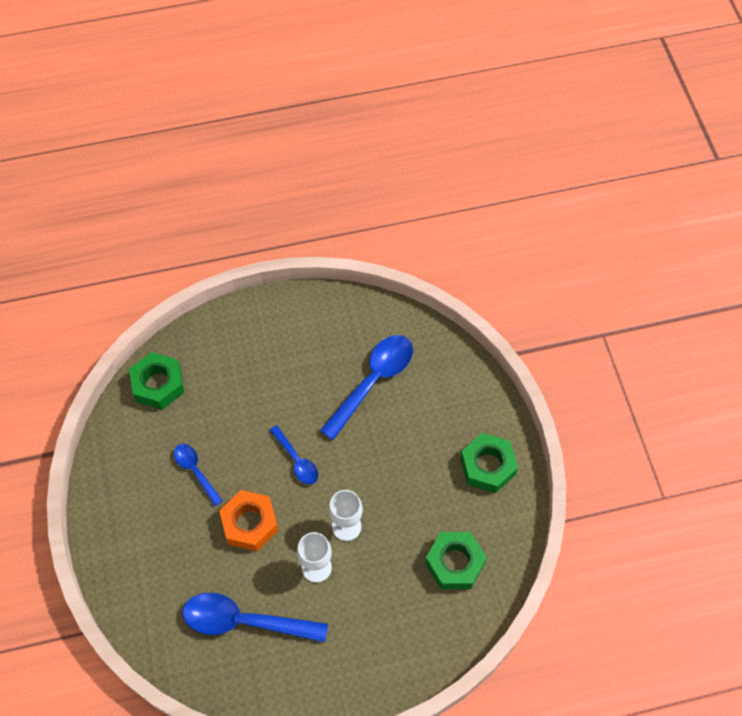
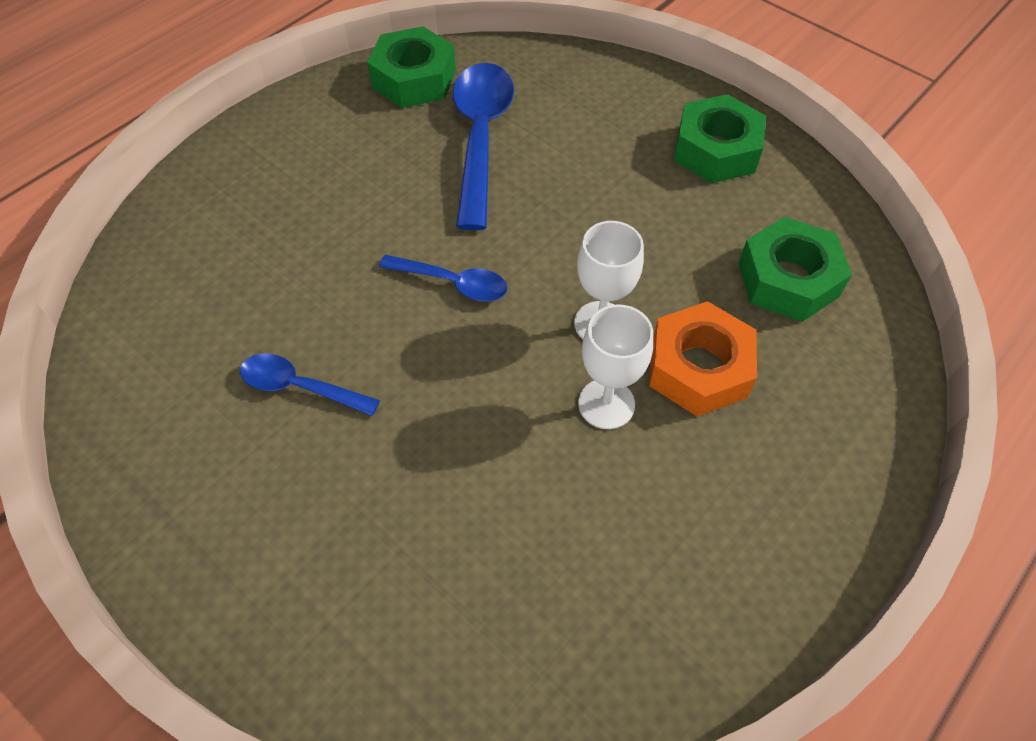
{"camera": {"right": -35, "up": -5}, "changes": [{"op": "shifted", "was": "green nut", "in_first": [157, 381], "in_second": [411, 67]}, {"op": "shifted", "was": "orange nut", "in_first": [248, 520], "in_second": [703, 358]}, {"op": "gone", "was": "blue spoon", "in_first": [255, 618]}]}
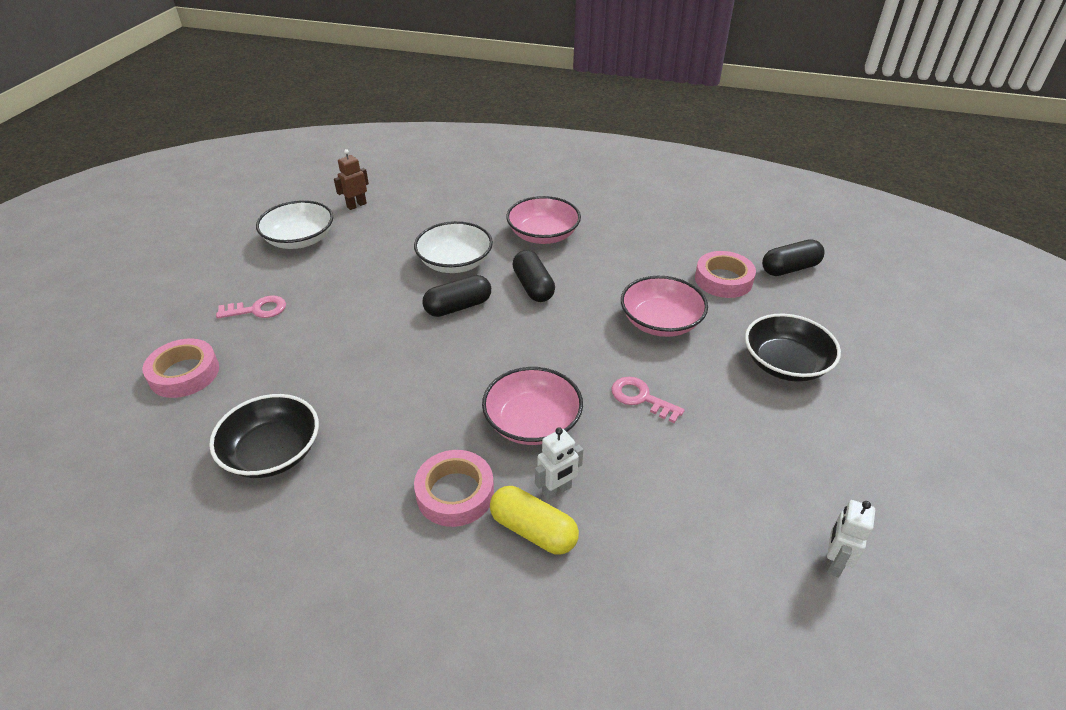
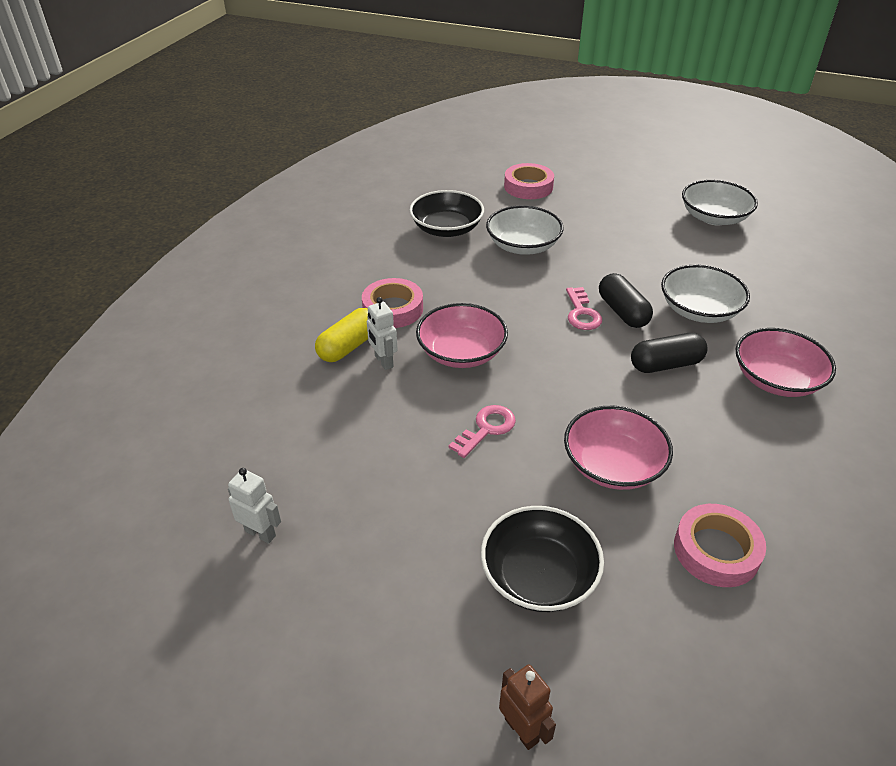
{"camera": {"right": 95, "up": 0}, "changes": [{"op": "shifted", "was": "brown robot", "in_first": [351, 179], "in_second": [527, 707]}, {"op": "gone", "was": "black capsule", "in_first": [793, 257]}, {"op": "shifted", "was": "pink key", "in_first": [251, 307], "in_second": [584, 308]}, {"op": "new", "now": "white bowl", "in_second": [525, 230]}]}
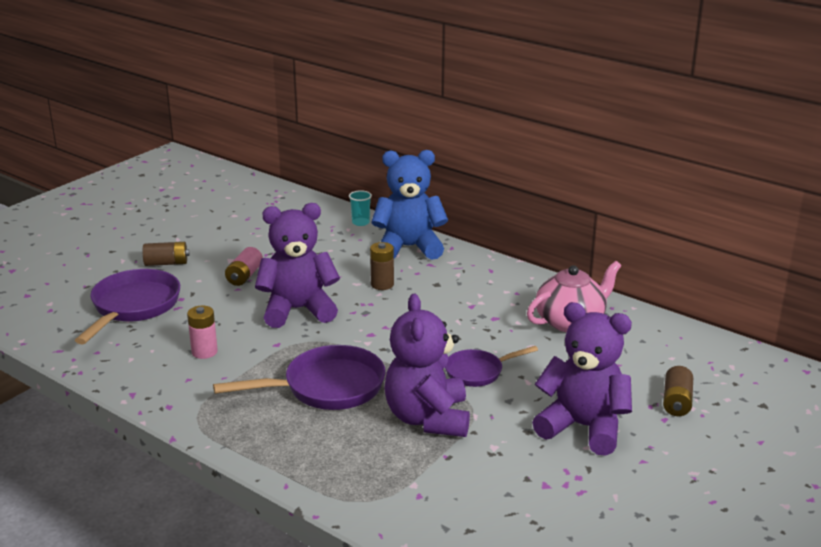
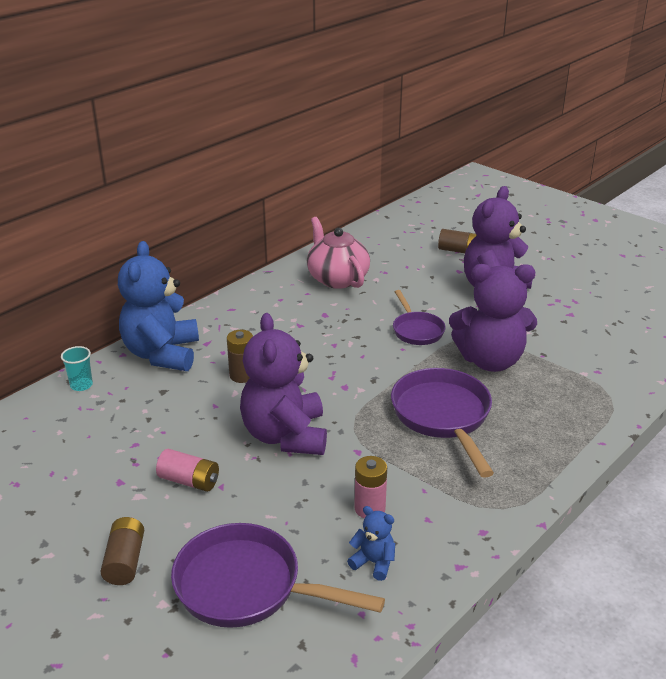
{"camera": {"right": -85, "up": 5}, "changes": [{"op": "new", "now": "blue teddy bear", "in_second": [371, 543]}]}
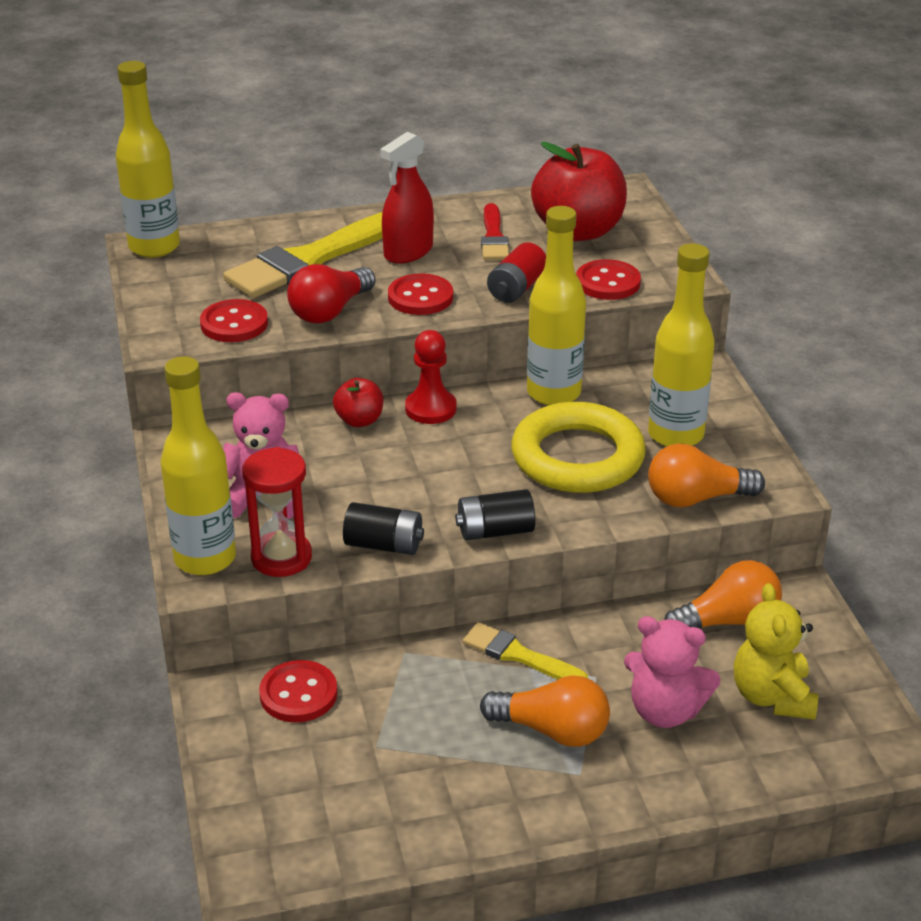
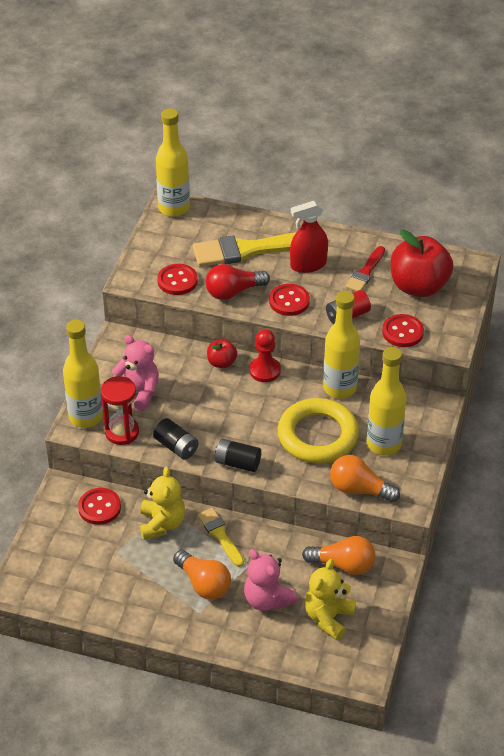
{"camera": {"right": 30, "up": 10}, "changes": [{"op": "new", "now": "yellow teddy bear", "in_second": [162, 503]}]}
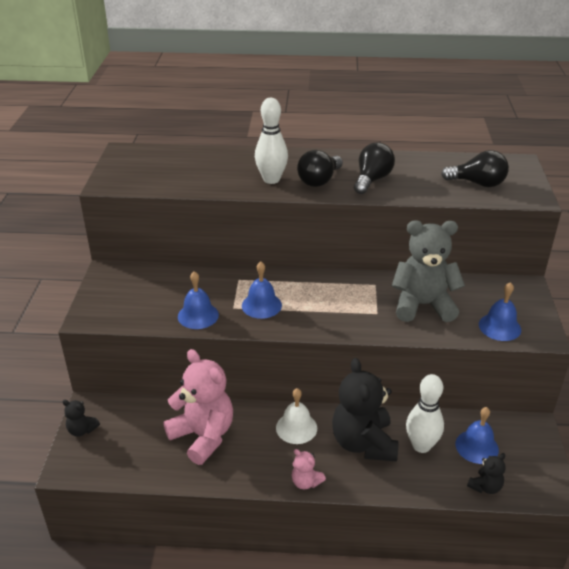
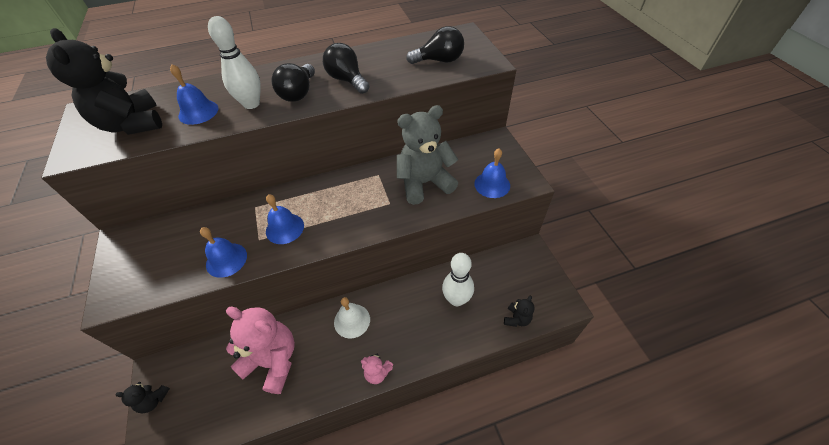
{"camera": {"right": -20, "up": 15}, "changes": [{"op": "rotated", "was": "black light bulb", "in_first": [374, 168], "in_second": [346, 68], "clockwise": -45}, {"op": "shifted", "was": "black teddy bear", "in_first": [365, 409], "in_second": [104, 81]}, {"op": "shifted", "was": "blue bell", "in_first": [477, 435], "in_second": [194, 94]}]}
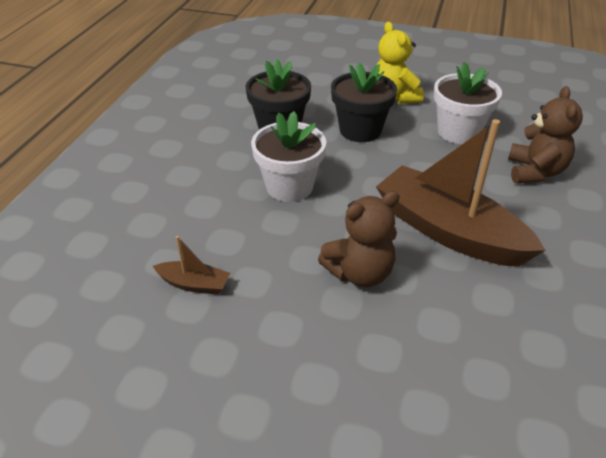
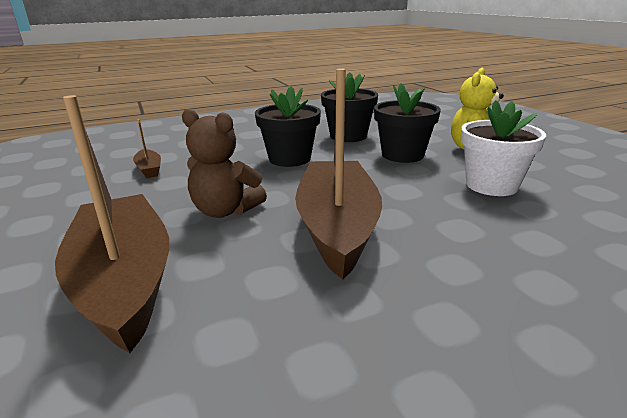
{"camera": {"right": 50, "up": -15}, "changes": [{"op": "gone", "was": "brown teddy bear", "in_first": [545, 134]}, {"op": "repainted", "was": "white flower pot", "now": "black flower pot", "in_first": [288, 156], "in_second": [288, 126]}, {"op": "new", "now": "brown boat", "in_second": [112, 224]}]}
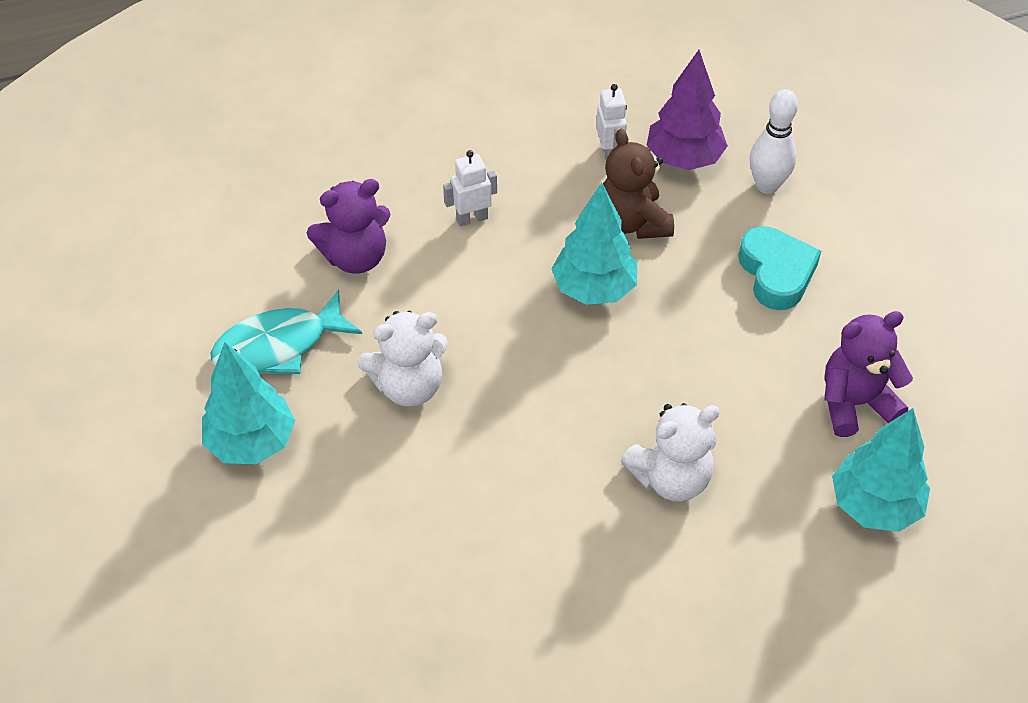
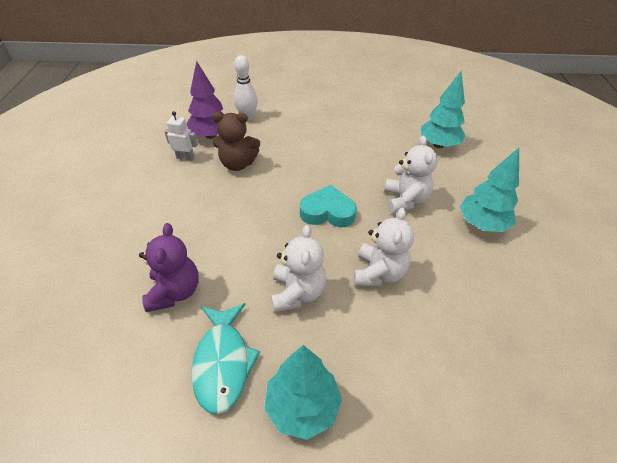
{"camera": {"right": -70, "up": -5}, "changes": [{"op": "gone", "was": "white robot", "in_first": [470, 188]}, {"op": "shifted", "was": "turquoise tree", "in_first": [594, 244], "in_second": [489, 190]}, {"op": "shifted", "was": "turquoise heart", "in_first": [779, 268], "in_second": [328, 206]}, {"op": "gone", "was": "purple teddy bear", "in_first": [868, 374]}, {"op": "new", "now": "white teddy bear", "in_second": [384, 247]}]}
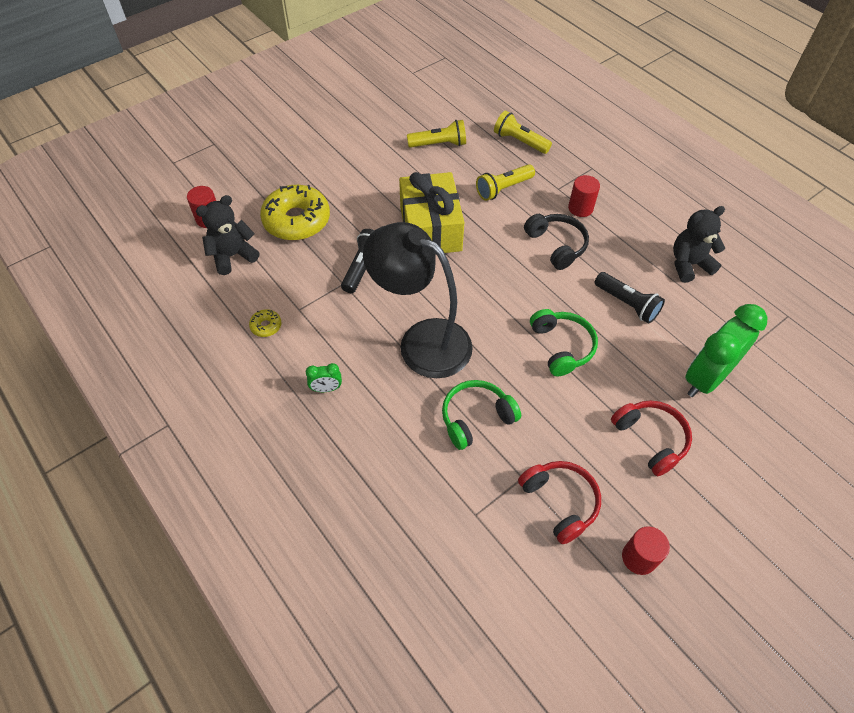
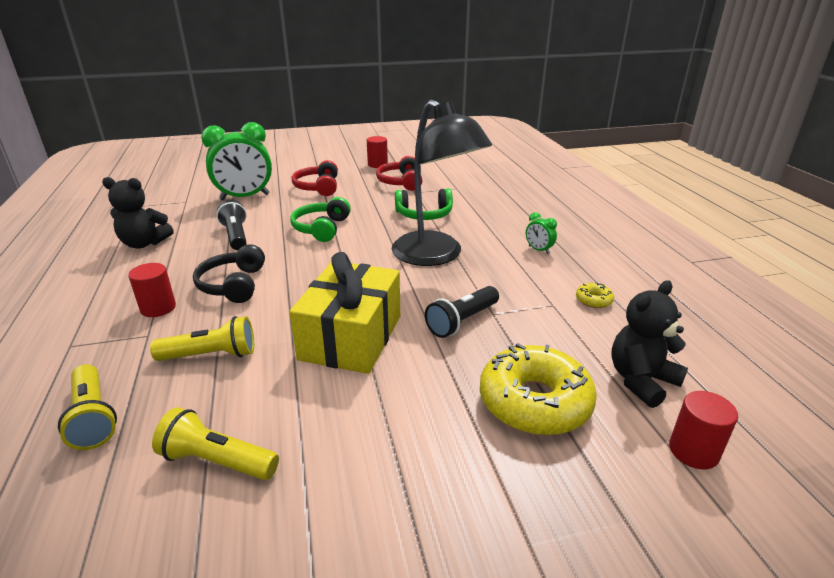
{"camera": {"right": -155, "up": -25}, "changes": [{"op": "rotated", "was": "black teddy bear", "in_first": [228, 235], "in_second": [649, 344], "clockwise": 150}, {"op": "rotated", "was": "green clock", "in_first": [324, 377], "in_second": [541, 233], "clockwise": -150}]}
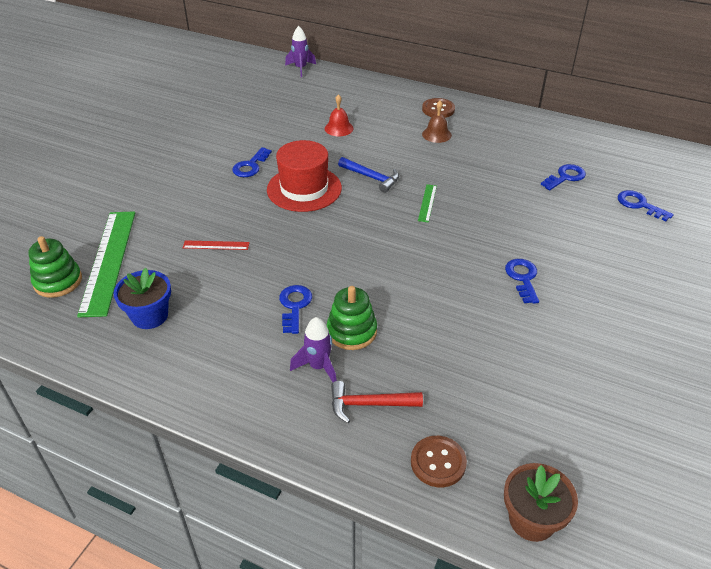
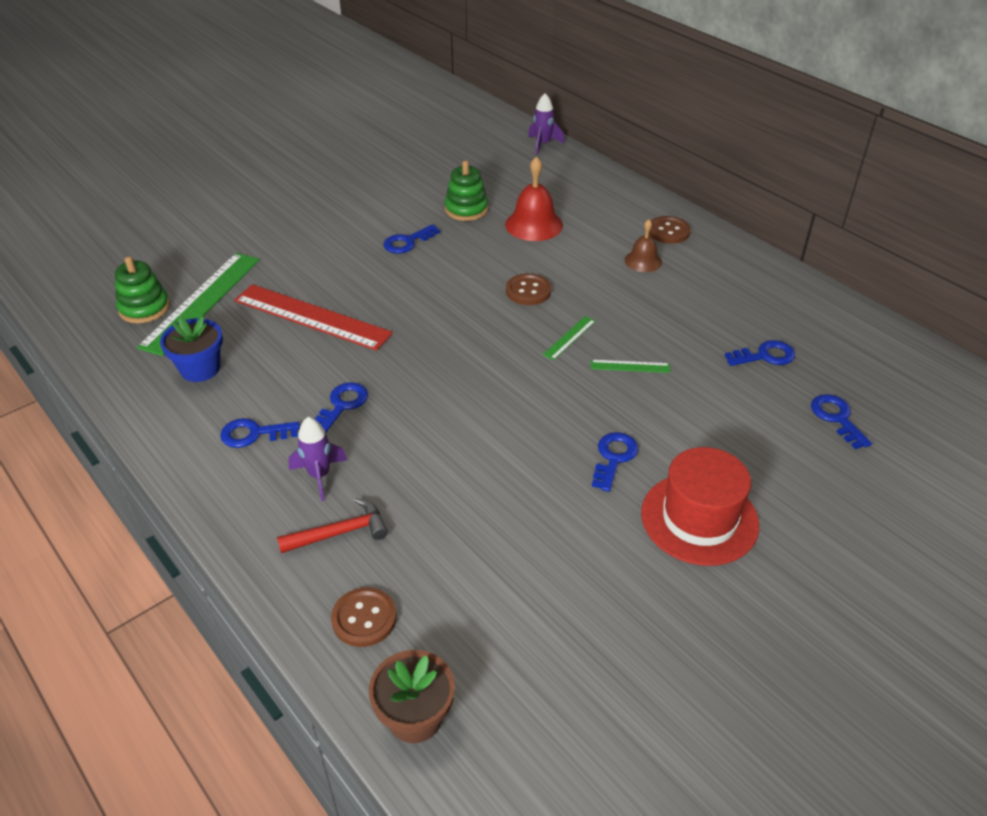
{"camera": {"right": 25, "up": 0}, "changes": [{"op": "scaled", "was": "red bell", "in_first": [339, 115], "in_second": [534, 198], "ratio": 1.62}, {"op": "shifted", "was": "red hat", "in_first": [304, 176], "in_second": [700, 506]}, {"op": "swapped", "was": "blue hammer", "now": "brown button", "in_first": [368, 175], "in_second": [528, 289]}, {"op": "scaled", "was": "red ruler", "in_first": [216, 245], "in_second": [313, 317], "ratio": 2.31}, {"op": "shifted", "was": "green stacking toy", "in_first": [352, 318], "in_second": [466, 190]}, {"op": "rotated", "was": "red hammer", "in_first": [377, 402], "in_second": [332, 525], "clockwise": 135}, {"op": "new", "now": "green ruler", "in_second": [630, 366]}, {"op": "new", "now": "blue key", "in_second": [260, 433]}]}
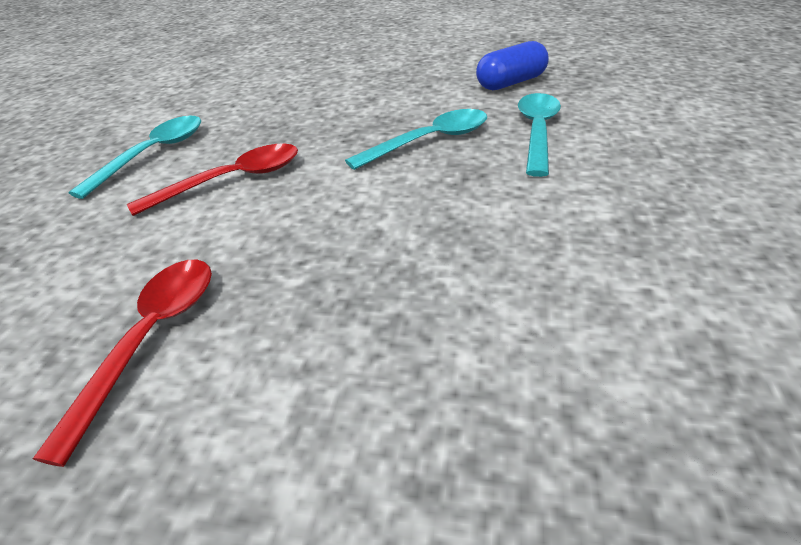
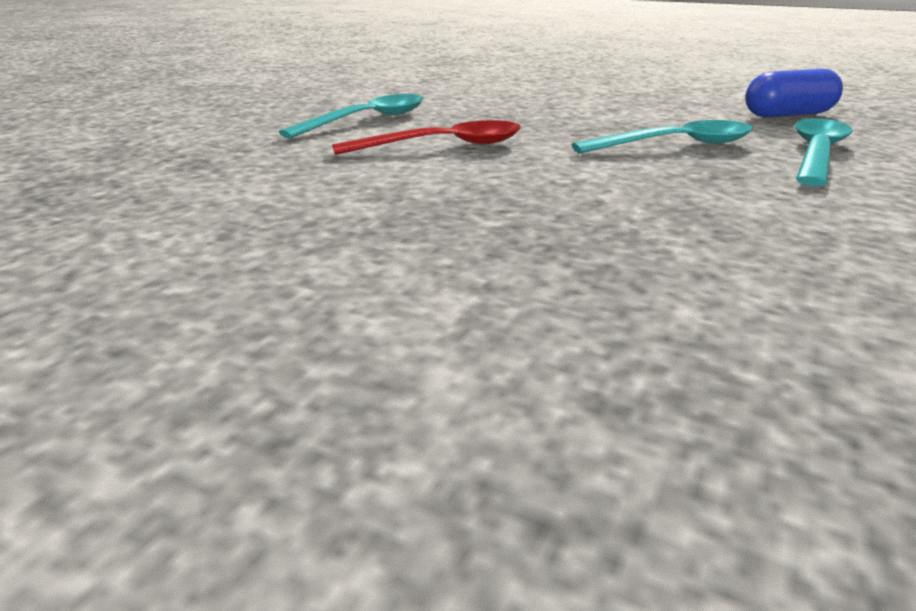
{"camera": {"right": 15, "up": -10}, "changes": [{"op": "gone", "was": "red spoon", "in_first": [122, 363]}]}
